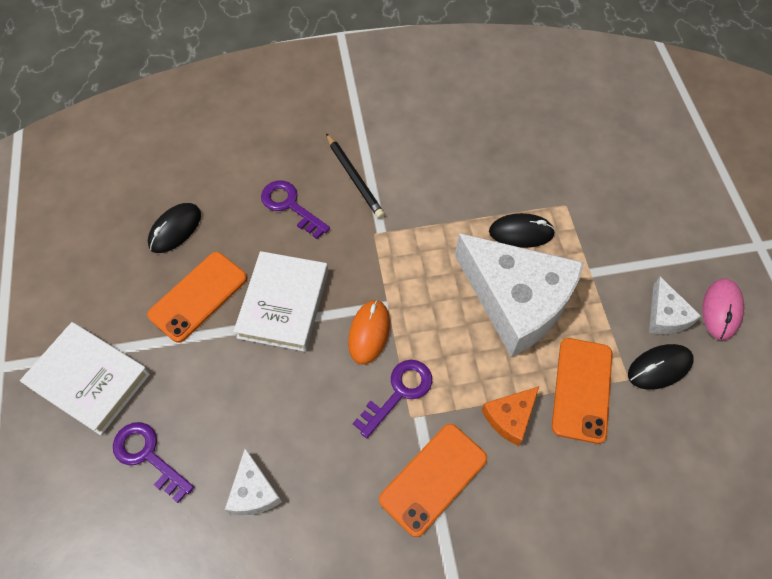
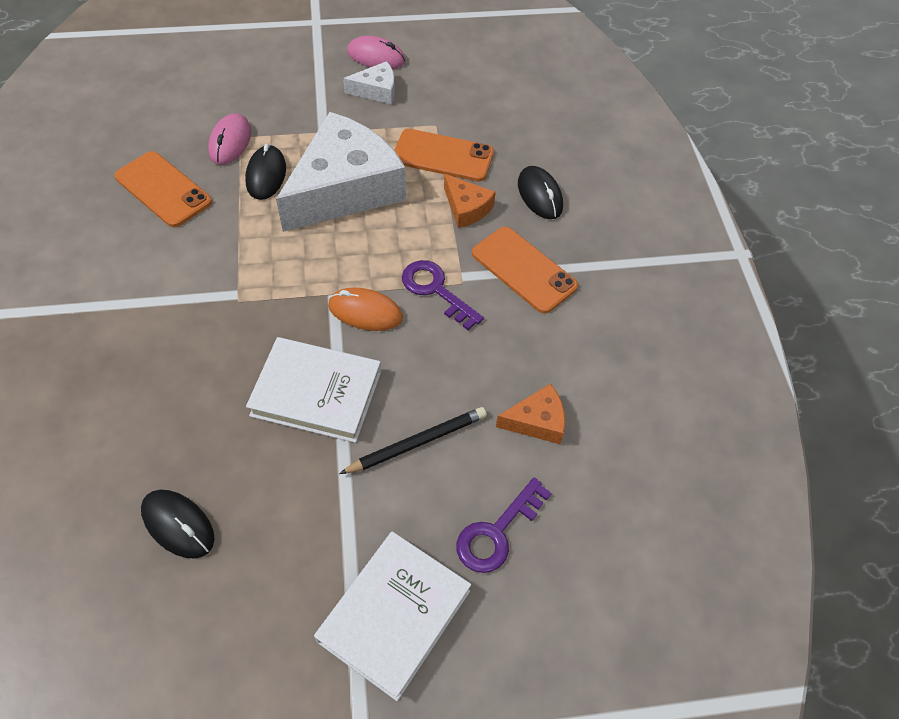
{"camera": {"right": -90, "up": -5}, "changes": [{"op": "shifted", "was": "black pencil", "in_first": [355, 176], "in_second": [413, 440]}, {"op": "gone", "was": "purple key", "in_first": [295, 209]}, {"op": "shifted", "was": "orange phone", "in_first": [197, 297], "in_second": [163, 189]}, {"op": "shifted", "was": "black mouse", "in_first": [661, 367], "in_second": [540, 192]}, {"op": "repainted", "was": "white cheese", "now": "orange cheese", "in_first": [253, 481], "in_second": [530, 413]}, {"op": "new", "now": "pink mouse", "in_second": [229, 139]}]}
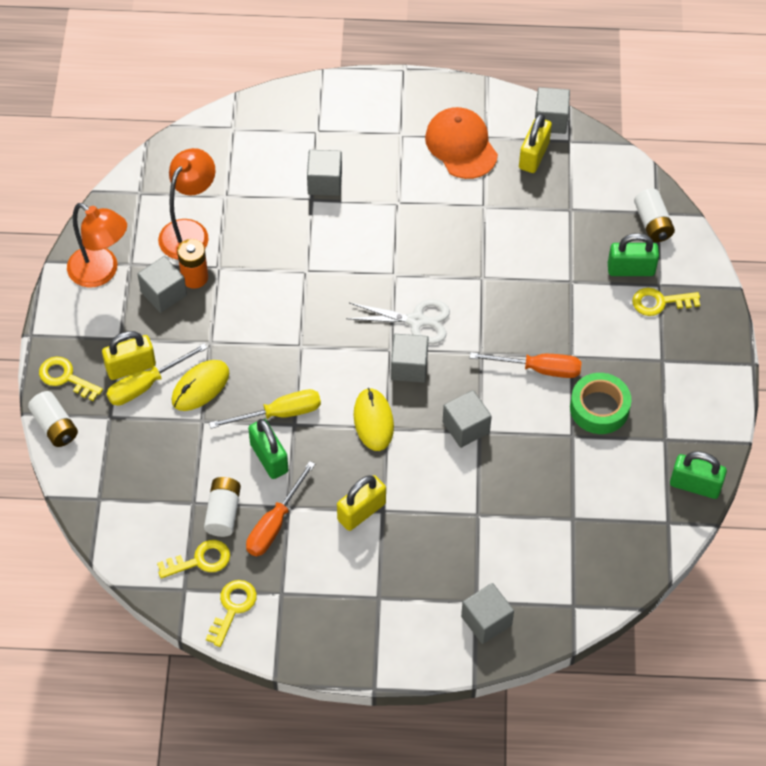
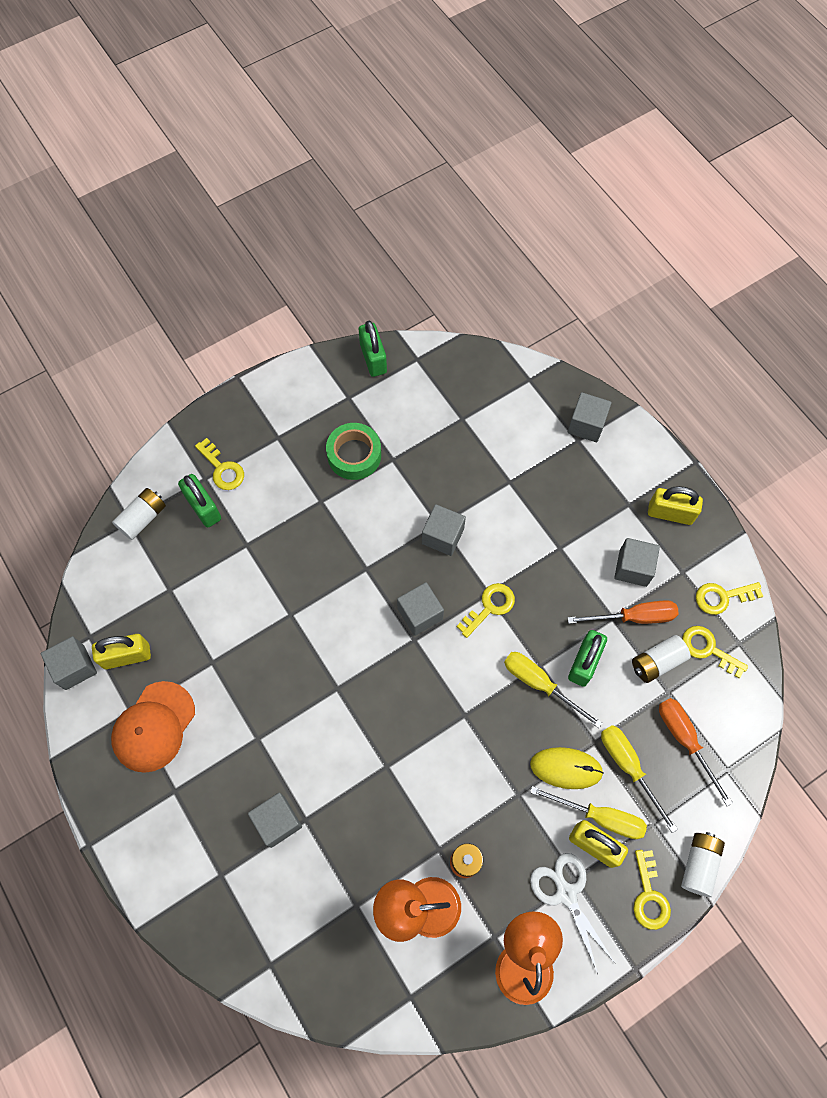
{"camera": {"right": -125, "up": 10}, "changes": [{"op": "shifted", "was": "grey cube", "in_first": [162, 284], "in_second": [637, 562]}, {"op": "shifted", "was": "white scissors", "in_first": [398, 322], "in_second": [572, 913]}, {"op": "shifted", "was": "orange screwdriver", "in_first": [525, 365], "in_second": [696, 752]}, {"op": "swapped", "was": "yellow mouse", "now": "yellow key", "in_first": [374, 419], "in_second": [486, 610]}, {"op": "shifted", "was": "yellow padlock", "in_first": [361, 503], "in_second": [675, 505]}, {"op": "new", "now": "yellow screwdriver", "in_second": [639, 779]}]}
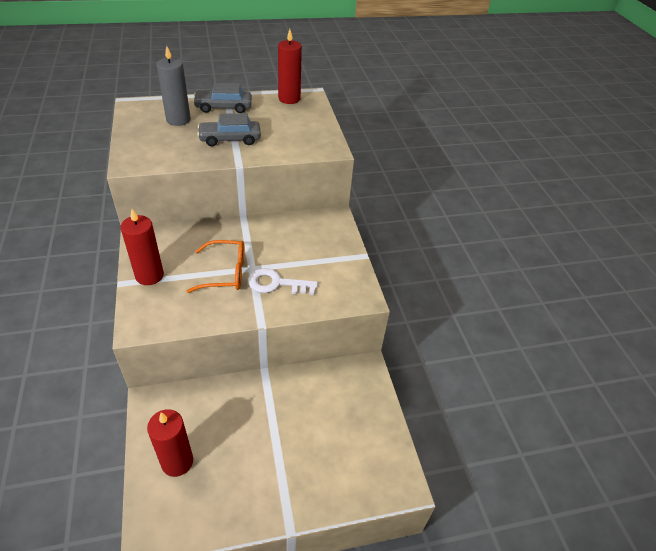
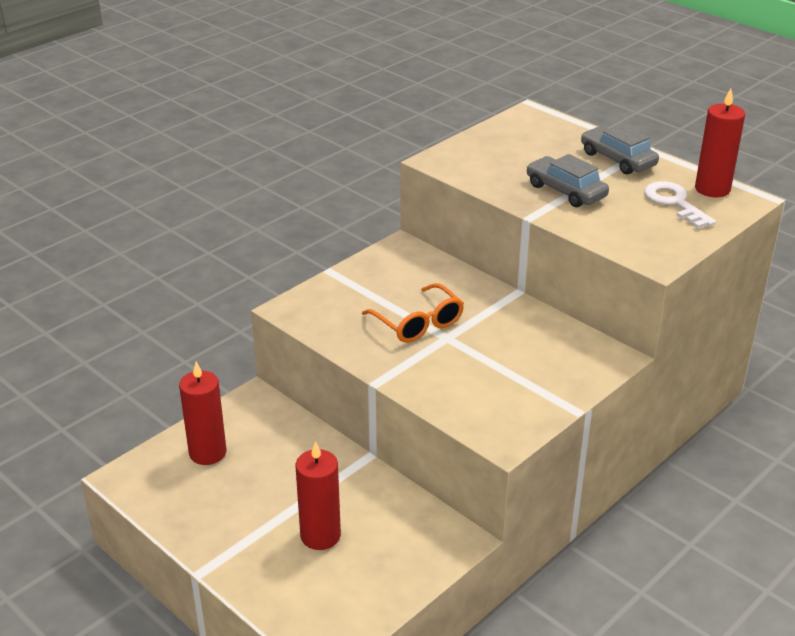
{"camera": {"right": 60, "up": -10}, "changes": [{"op": "gone", "was": "grey candle", "in_first": [173, 86]}, {"op": "shifted", "was": "red candle", "in_first": [142, 247], "in_second": [318, 495]}, {"op": "shifted", "was": "white key", "in_first": [283, 281], "in_second": [680, 205]}]}
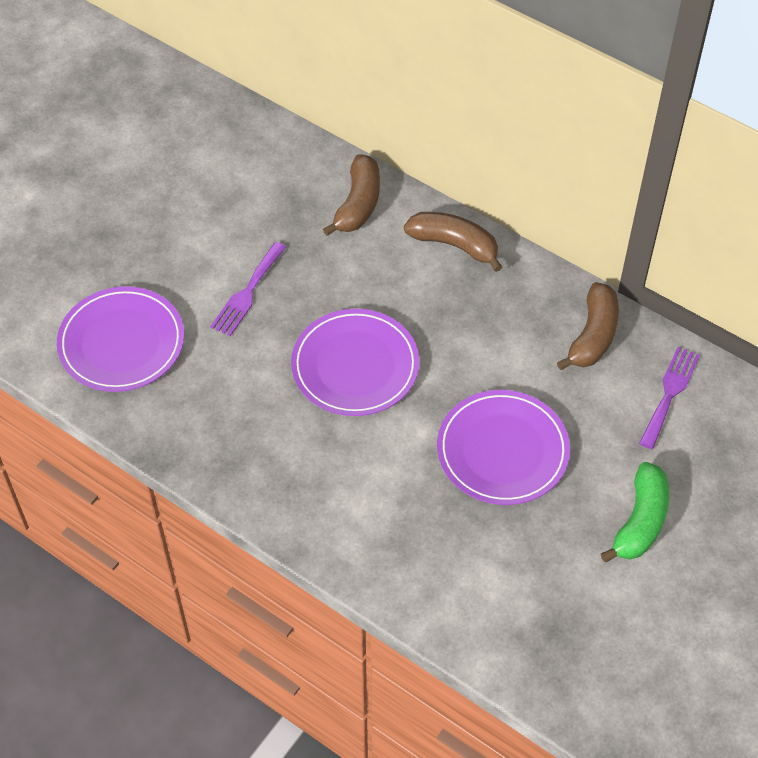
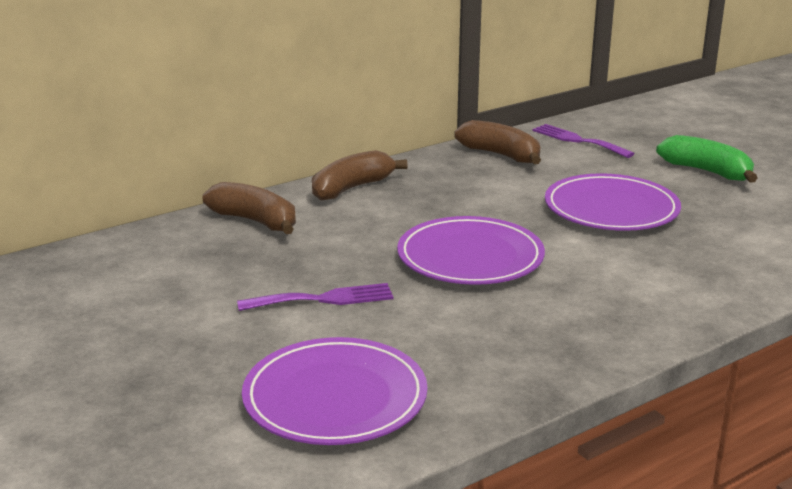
{"camera": {"right": -70, "up": -30}, "changes": [{"op": "rotated", "was": "purple fork", "in_first": [248, 289], "in_second": [315, 297], "clockwise": -60}]}
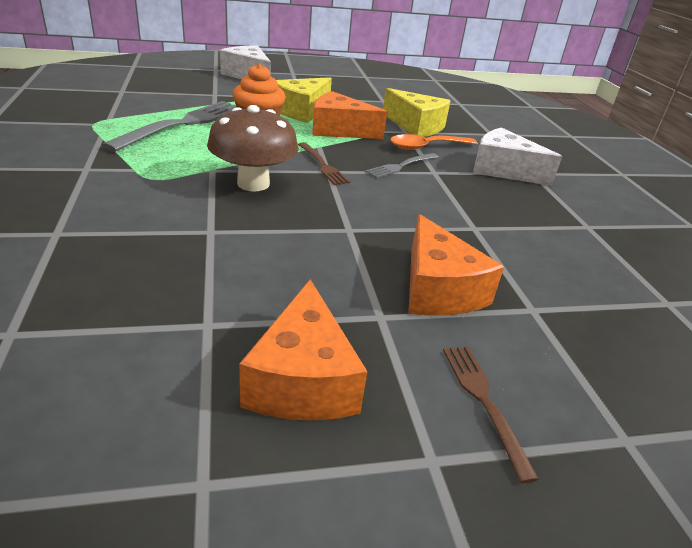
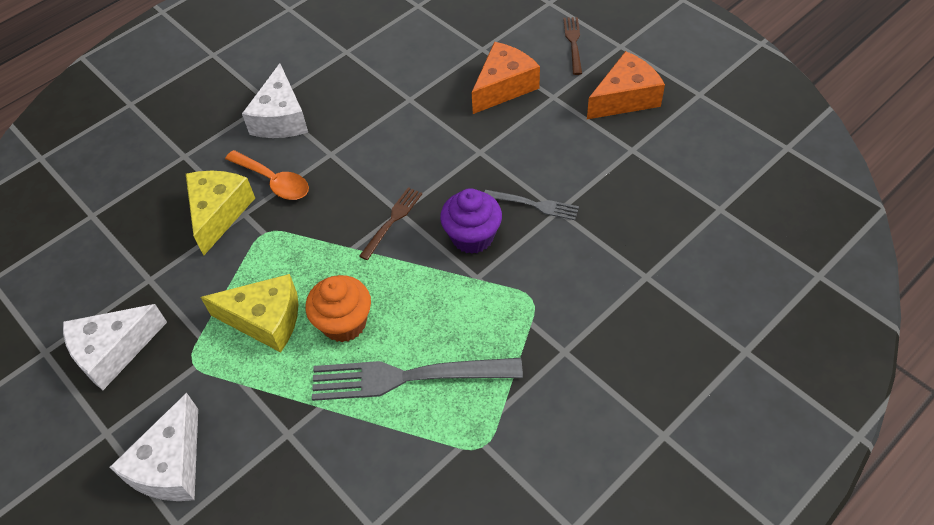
{"camera": {"right": -115, "up": 20}, "changes": [{"op": "gone", "was": "orange cheese", "in_first": [349, 115]}, {"op": "swapped", "was": "brown mushroom", "now": "purple cupcake", "in_first": [253, 148], "in_second": [471, 221]}, {"op": "shifted", "was": "grey fork", "in_first": [402, 165], "in_second": [531, 205]}, {"op": "rotated", "was": "brown fork", "in_first": [491, 414], "in_second": [572, 46], "clockwise": 135}, {"op": "new", "now": "white cheese", "in_second": [115, 347]}]}
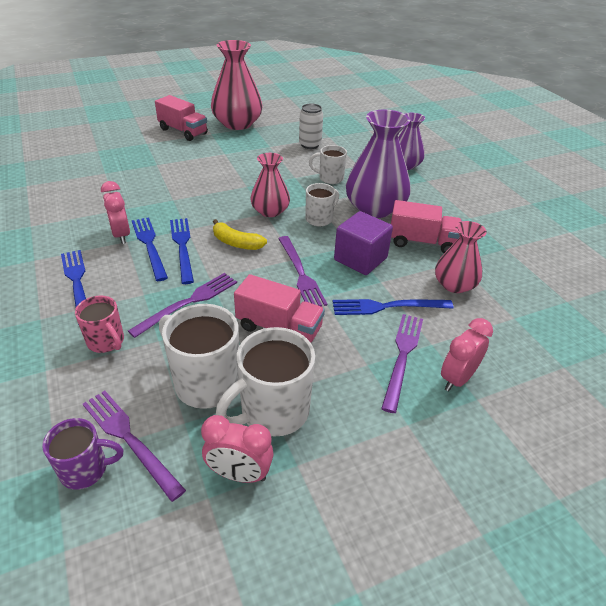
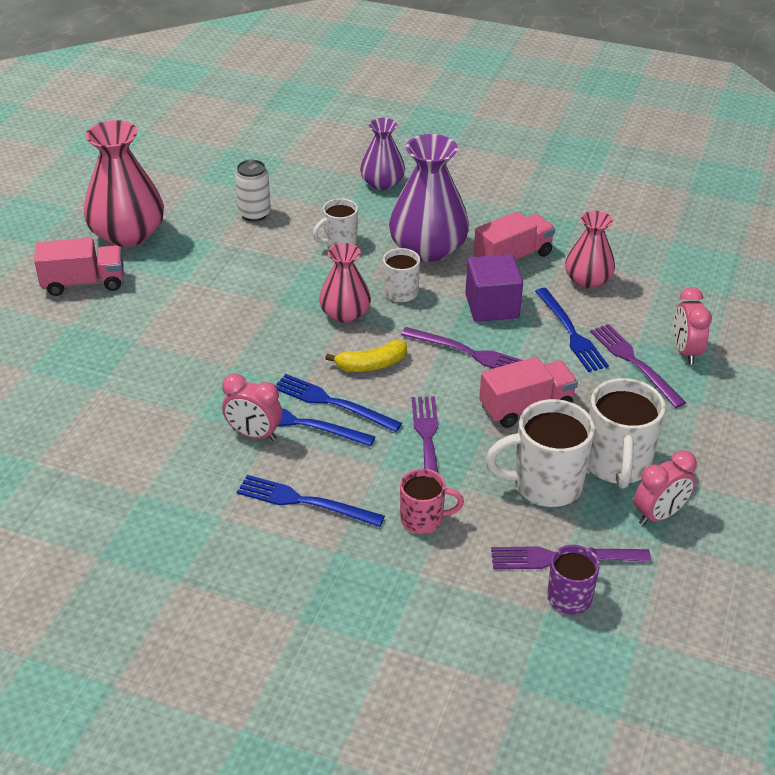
{"camera": {"right": -45, "up": 0}, "changes": [{"op": "rotated", "was": "blue fork", "in_first": [393, 307], "in_second": [572, 330], "clockwise": -60}]}
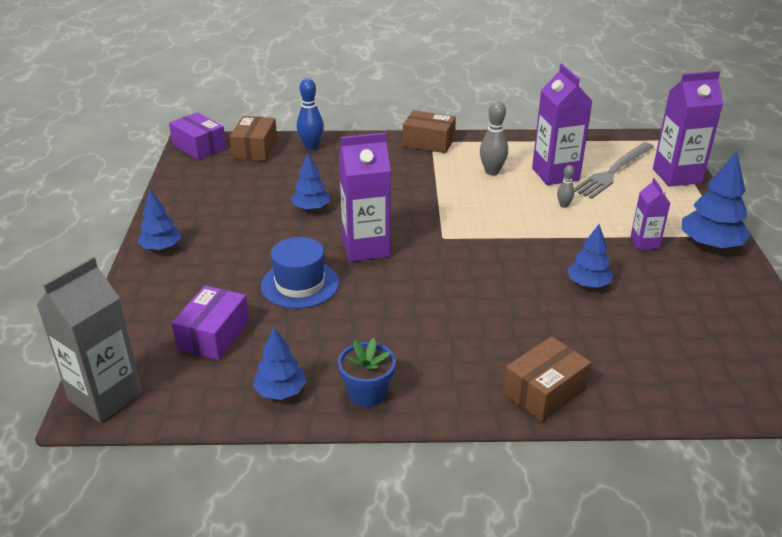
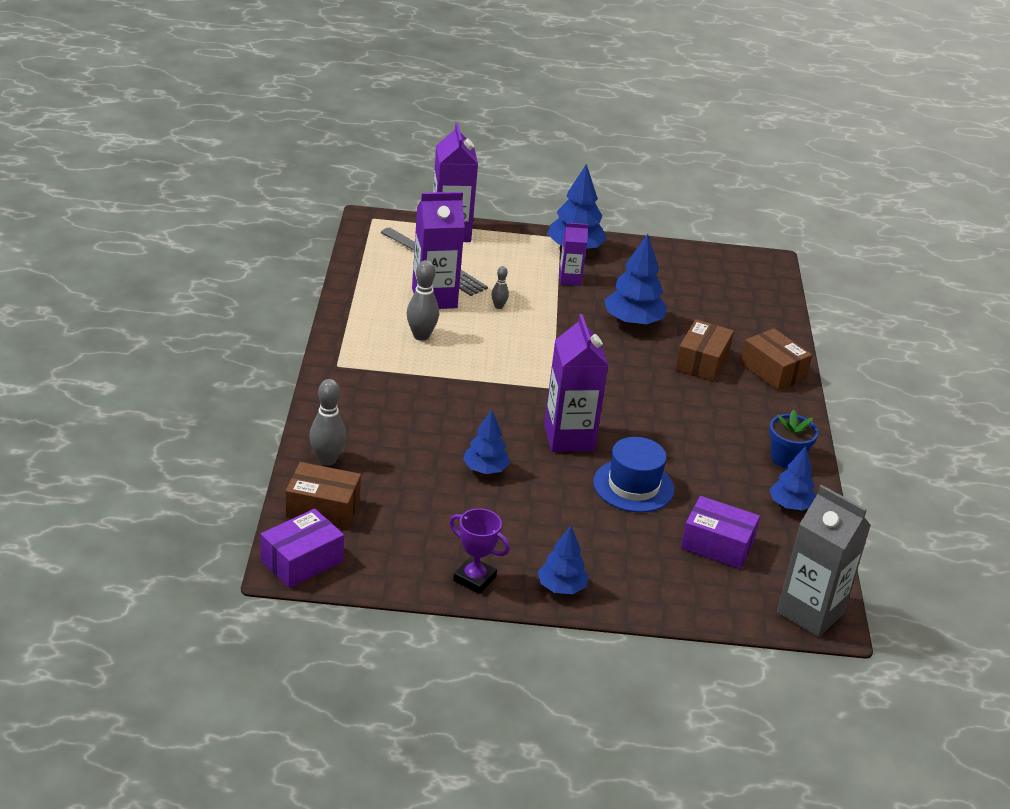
{"camera": {"right": -90, "up": 0}, "changes": [{"op": "repainted", "was": "blue bowling pin", "now": "grey bowling pin", "in_first": [310, 114], "in_second": [327, 422]}, {"op": "shifted", "was": "brown box", "in_first": [429, 131], "in_second": [704, 350]}, {"op": "scaled", "was": "blue tree", "in_first": [590, 256], "in_second": [635, 280], "ratio": 1.56}, {"op": "new", "now": "purple trophy", "in_second": [479, 551]}]}
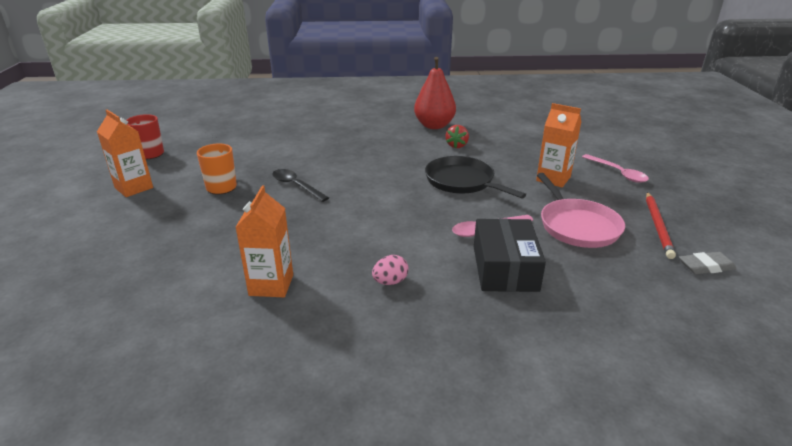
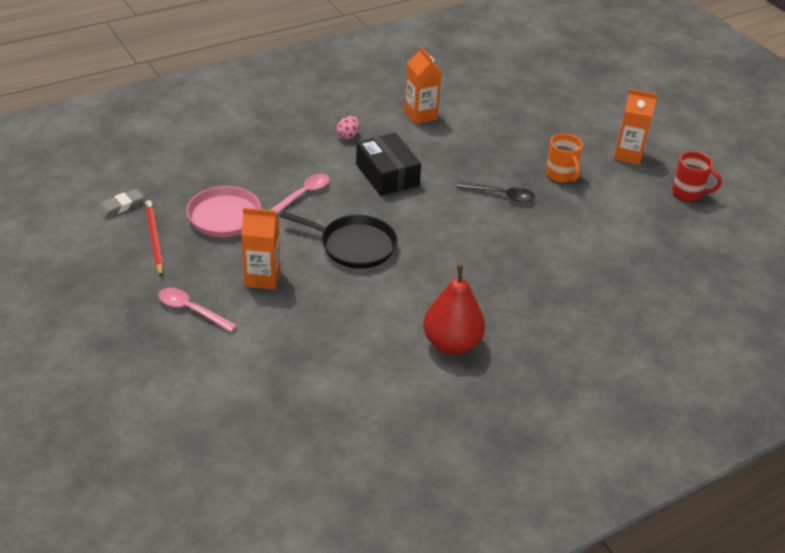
{"camera": {"right": 150, "up": 10}, "changes": [{"op": "gone", "was": "red strawberry", "in_first": [457, 136]}, {"op": "shifted", "was": "black box", "in_first": [510, 255], "in_second": [388, 164]}]}
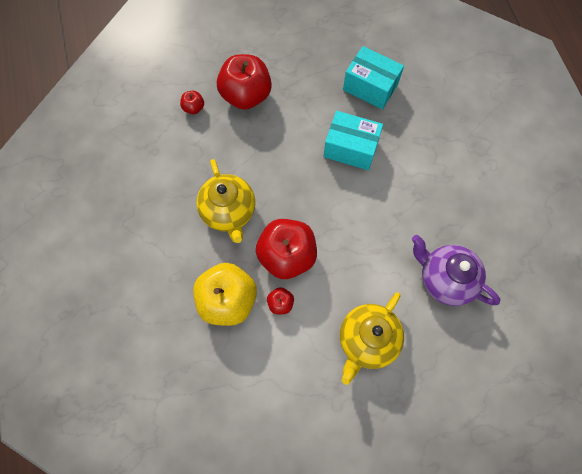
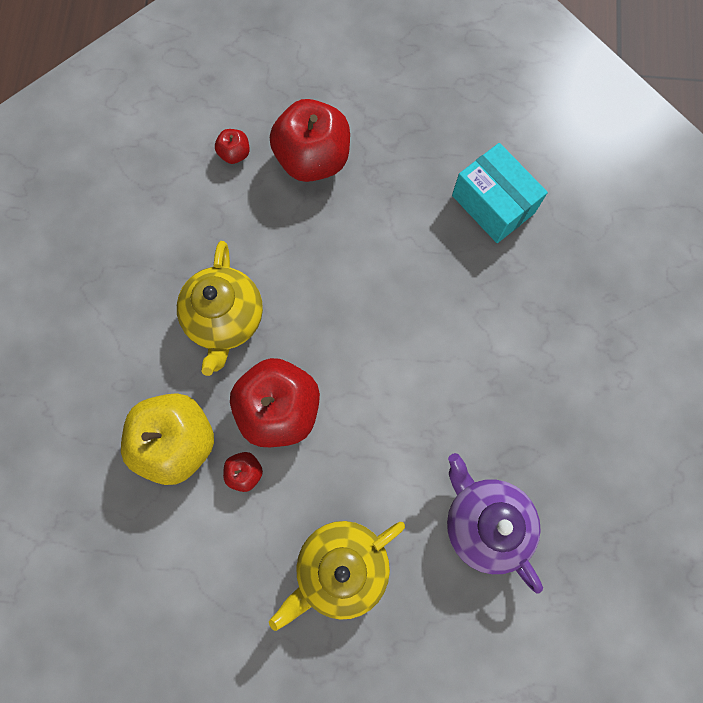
{"camera": {"right": 20, "up": 5}, "changes": [{"op": "gone", "was": "turquoise box", "in_first": [353, 140]}]}
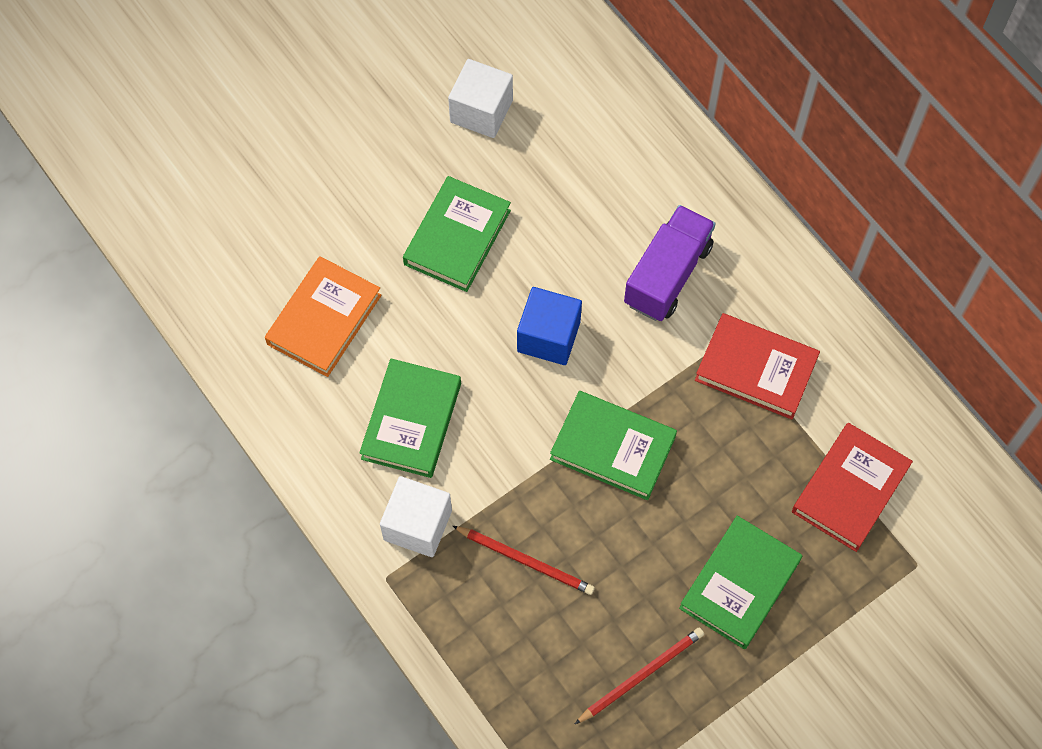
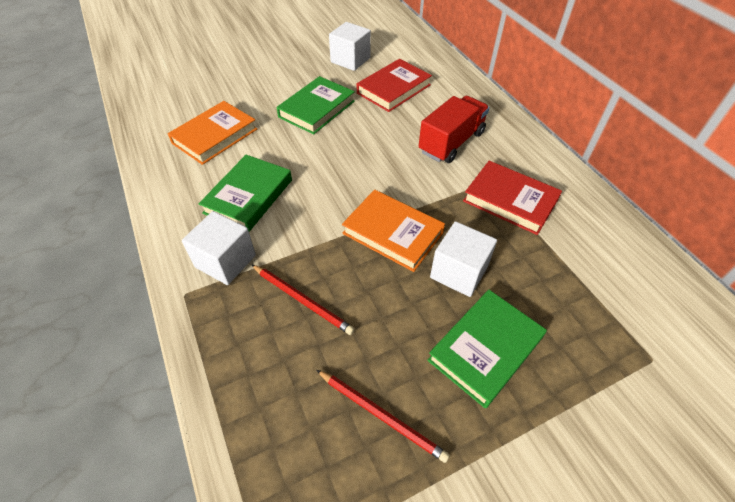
{"camera": {"right": 10, "up": -15}, "changes": [{"op": "repainted", "was": "purple truck", "now": "red truck", "in_first": [669, 263], "in_second": [454, 129]}, {"op": "gone", "was": "blue cube", "in_first": [549, 326]}, {"op": "repainted", "was": "green book", "now": "orange book", "in_first": [613, 445], "in_second": [393, 231]}, {"op": "shifted", "was": "red book", "in_first": [852, 487], "in_second": [394, 85]}, {"op": "rotated", "was": "red pencil", "in_first": [639, 675], "in_second": [383, 416], "clockwise": 60}, {"op": "new", "now": "white cube", "in_second": [463, 259]}]}
